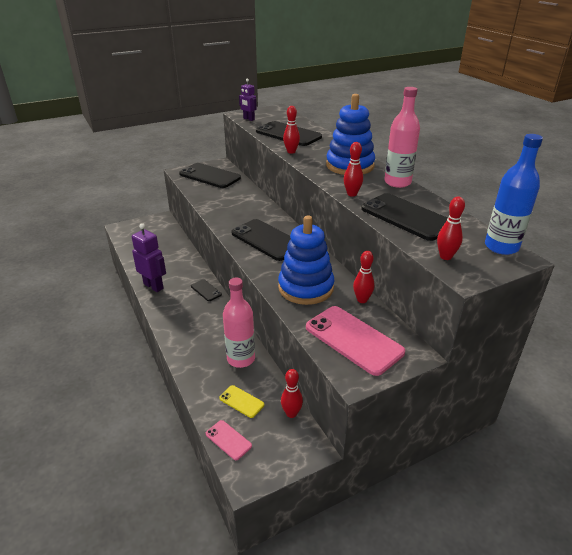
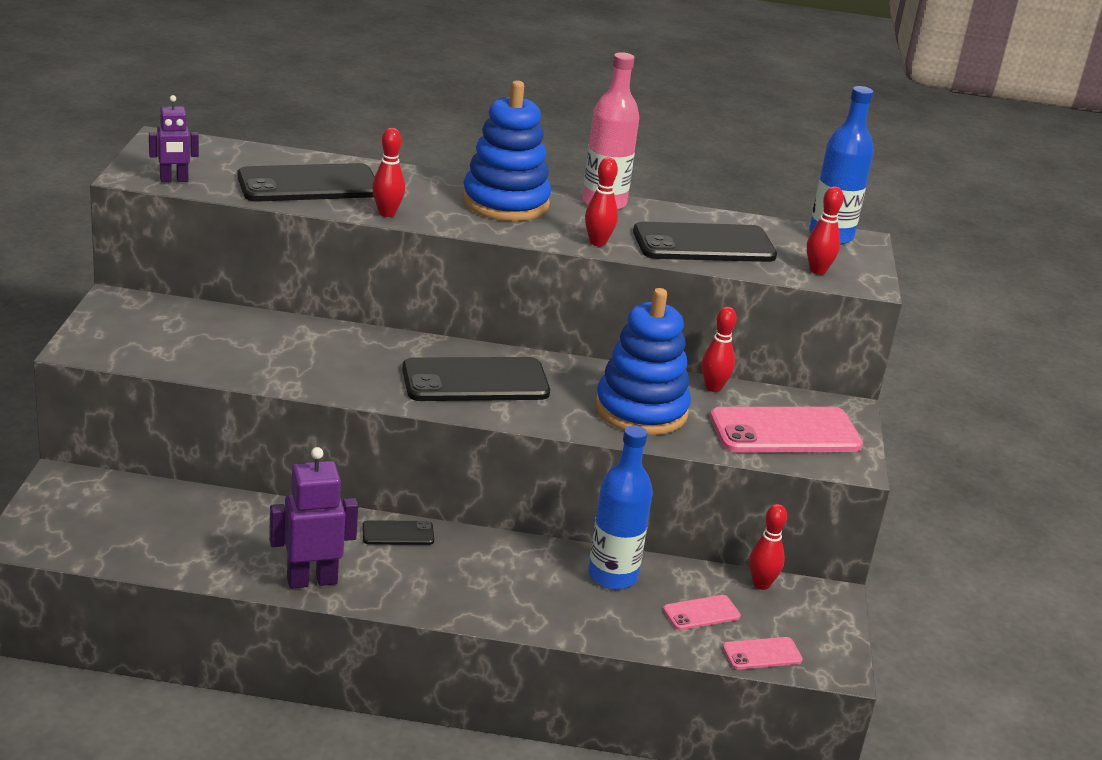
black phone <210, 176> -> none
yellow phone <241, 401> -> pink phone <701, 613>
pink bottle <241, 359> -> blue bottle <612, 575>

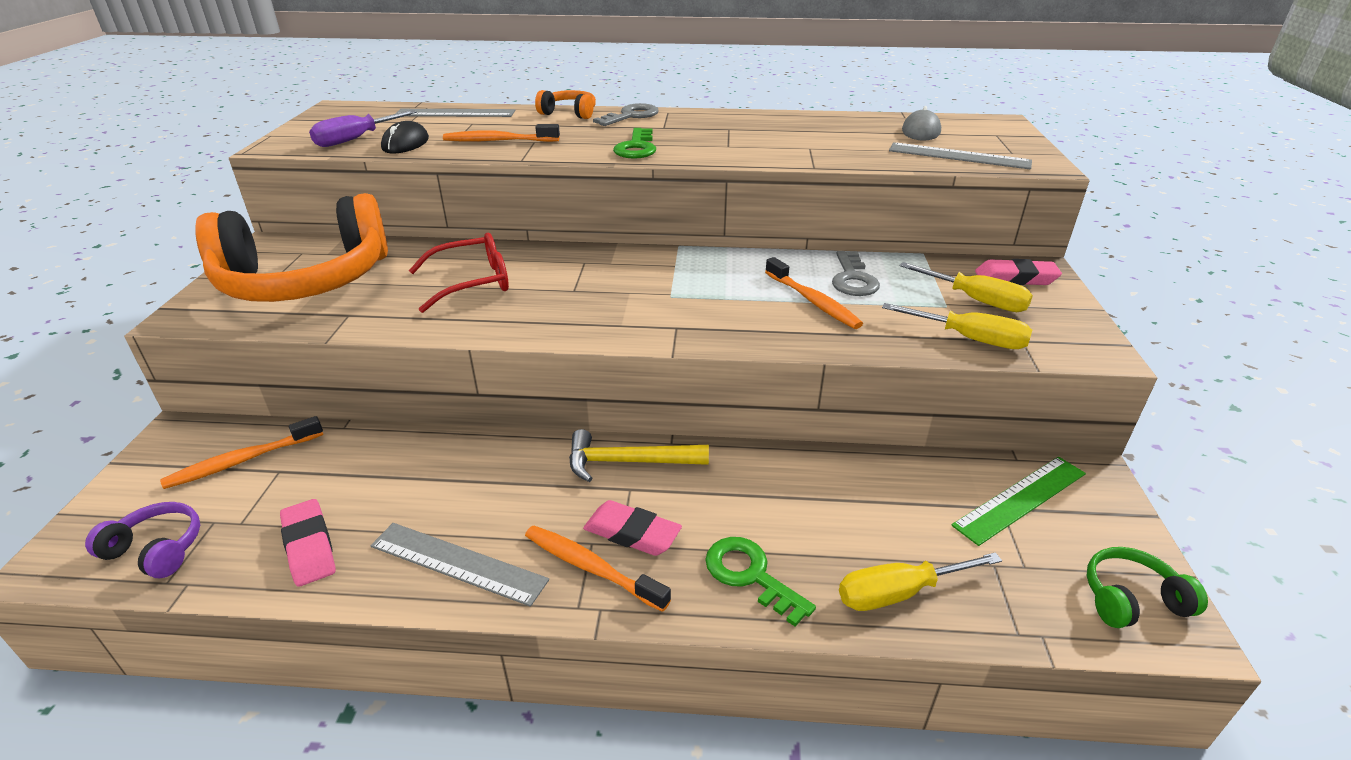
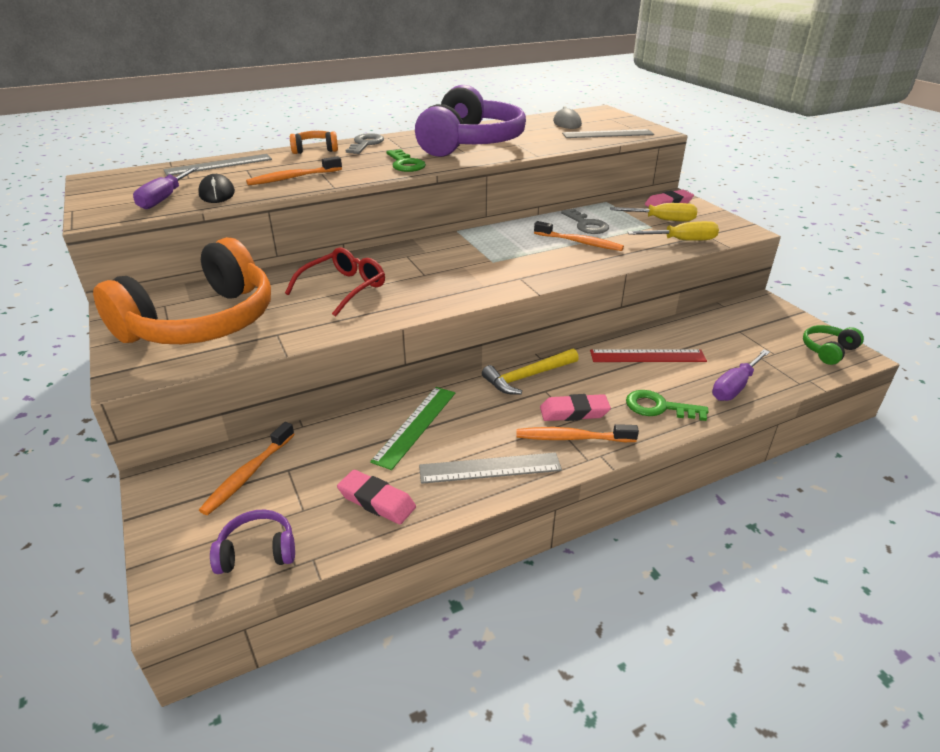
none -> purple headphones <470, 143>
none -> red ruler <647, 356>
green ruler <1021, 499> -> green ruler <415, 426>, relocated
yellow screwdriver <899, 593> -> purple screwdriver <735, 386>

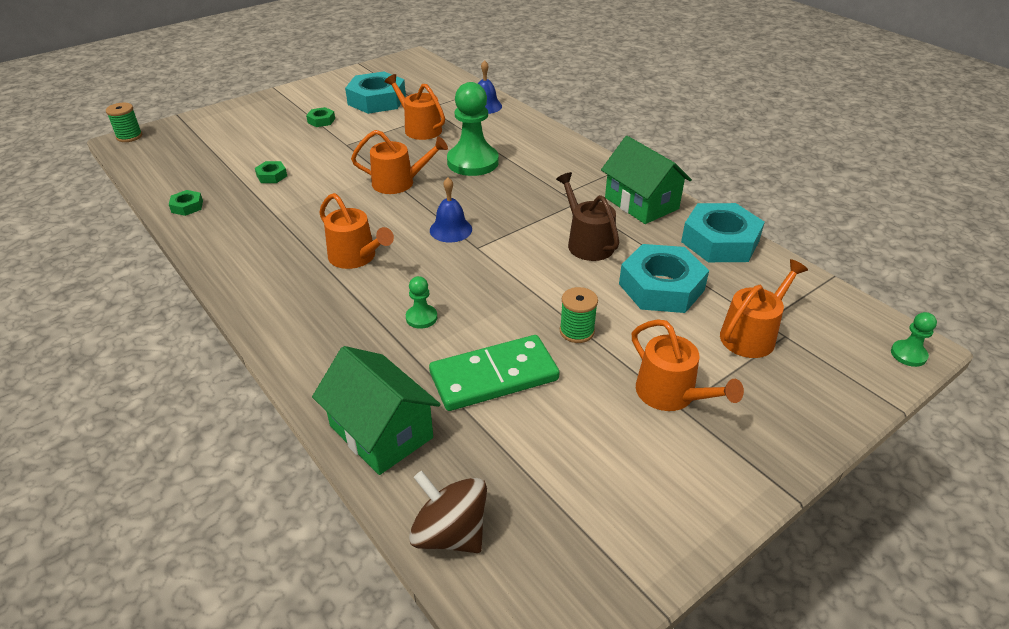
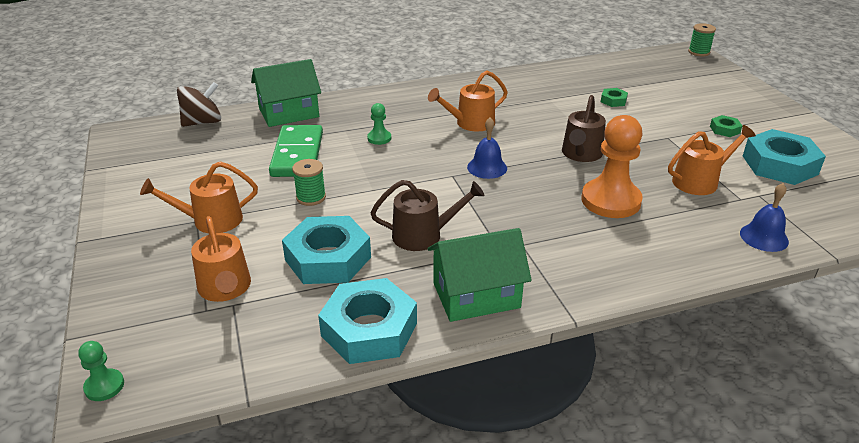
green nut <187, 206> -> none
orange watering can <398, 183> -> brown watering can <581, 154>
green pawn <473, 162> -> orange pawn <610, 201>

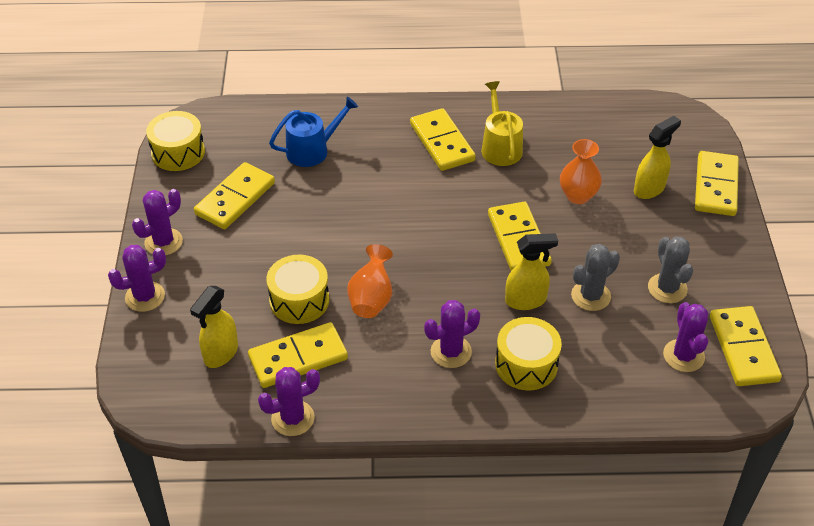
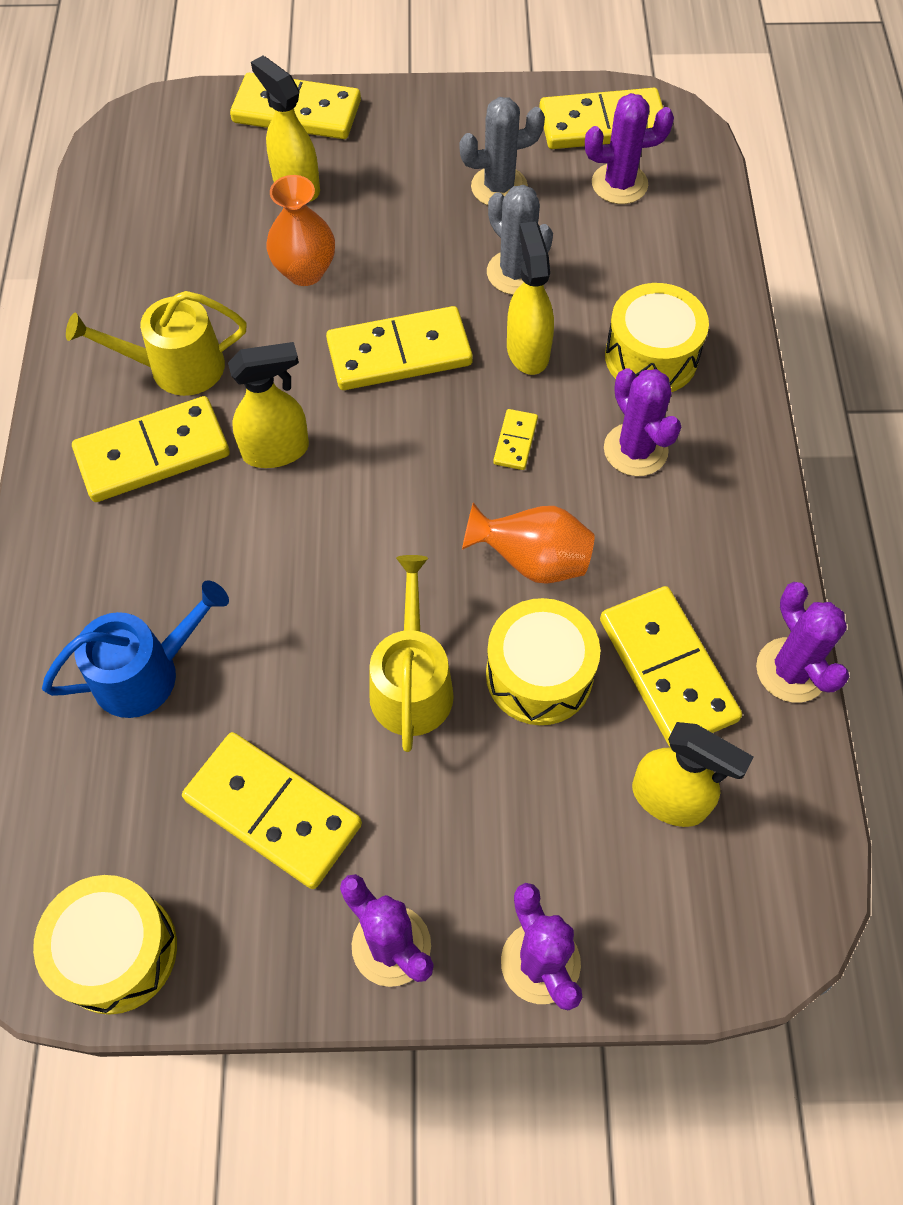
none -> yellow spray bottle <276, 450>
none -> yellow watering can <411, 684>
none -> yellow domino <515, 441>
blue watering can <312, 150> -> blue watering can <146, 673>, 90 degrees clockwise

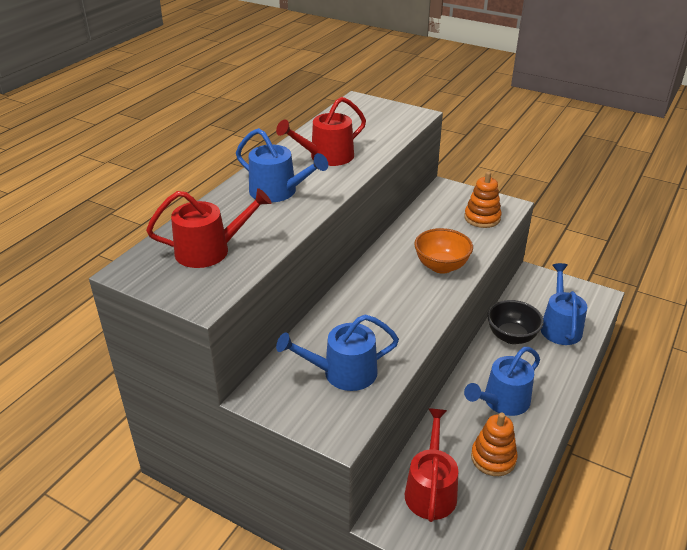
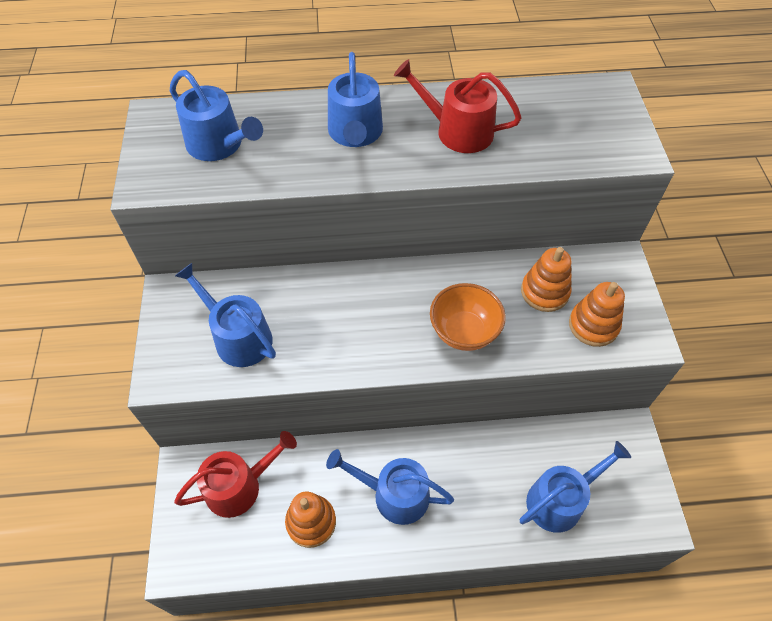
black bowl <511, 336> -> none
none -> orange stacking toy <544, 292>
red watering can <209, 251> -> blue watering can <219, 145>

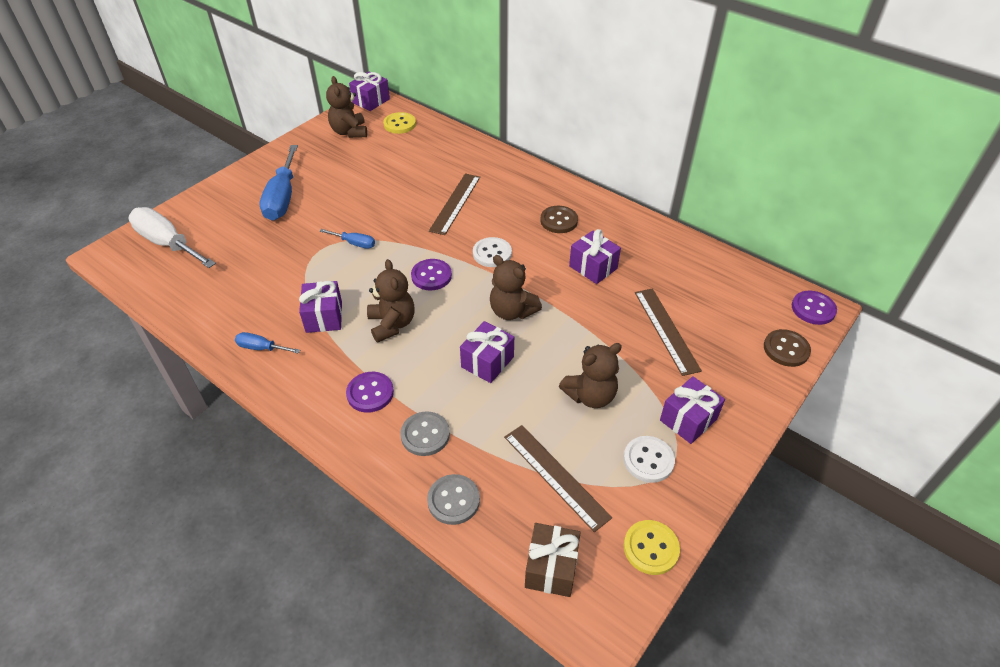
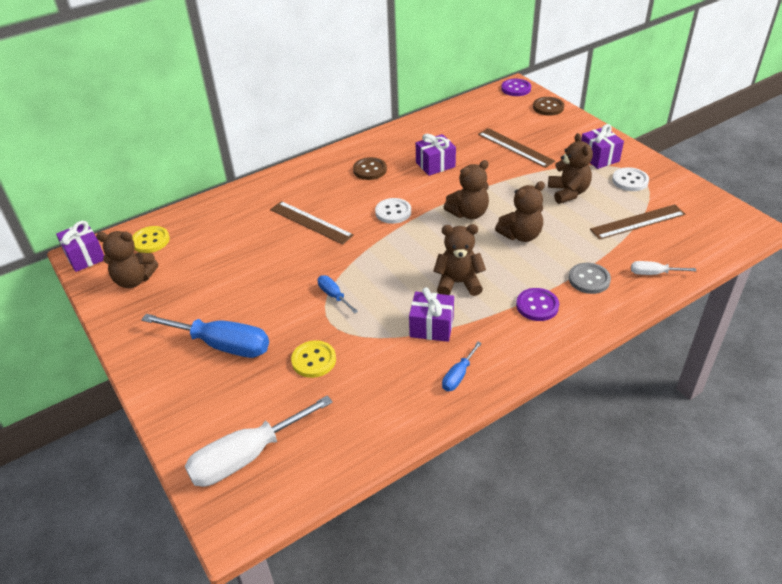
purple button <431, 276> -> none
brown gift <551, 568> -> none
yellow button <651, 548> -> yellow button <314, 360>, relocated
grey button <453, 500> -> white screwdriver <653, 273>
purple gift <487, 362> -> brown teddy bear <521, 235>
blue screwdriver <354, 243> -> blue screwdriver <334, 295>, 75 degrees counterclockwise
brown ruler <666, 330> -> brown ruler <515, 147>, 45 degrees clockwise

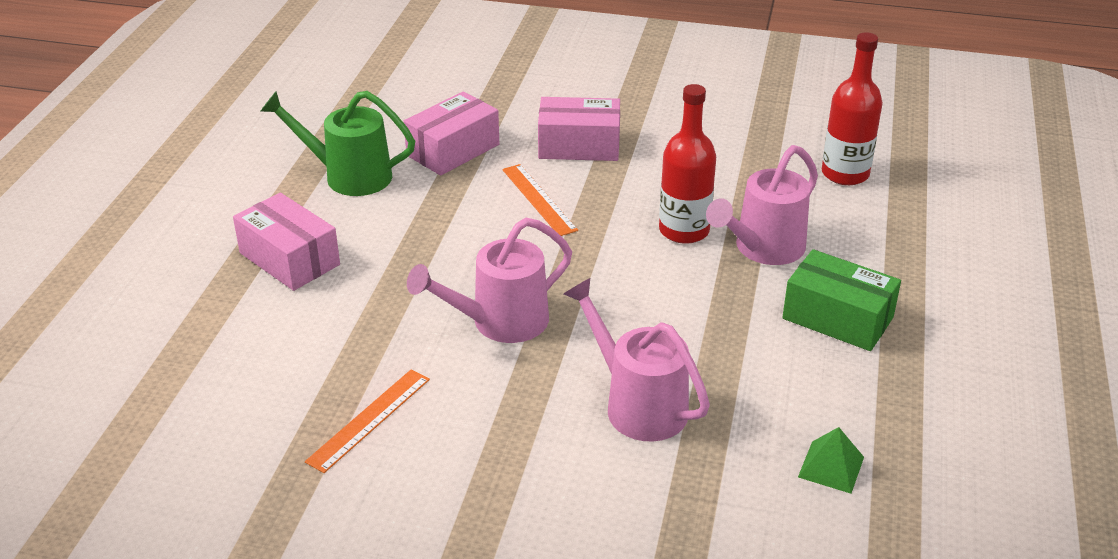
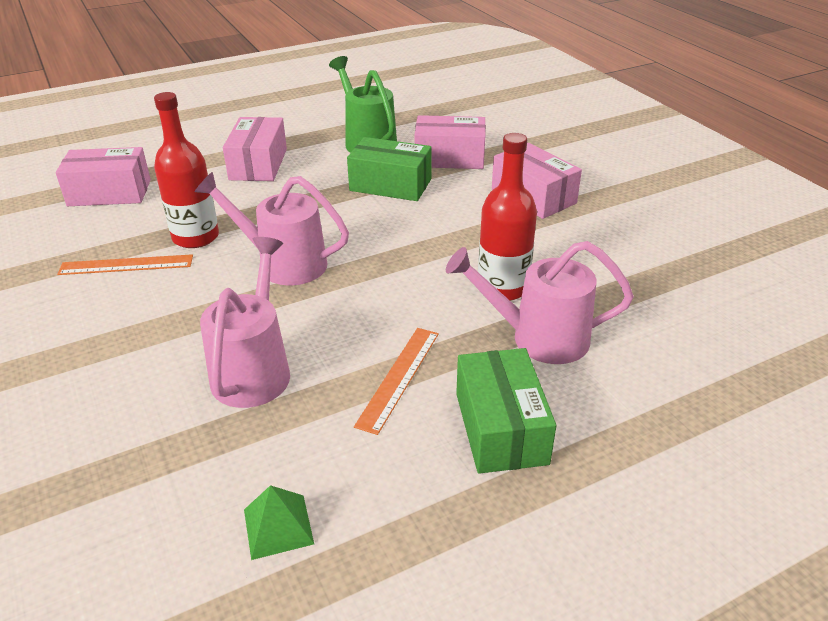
none -> pink box <109, 193>
none -> green box <390, 185>
orange ruler <539, 199> -> orange ruler <399, 377>, relocated
red bottle <845, 174> -> red bottle <195, 237>, relocated

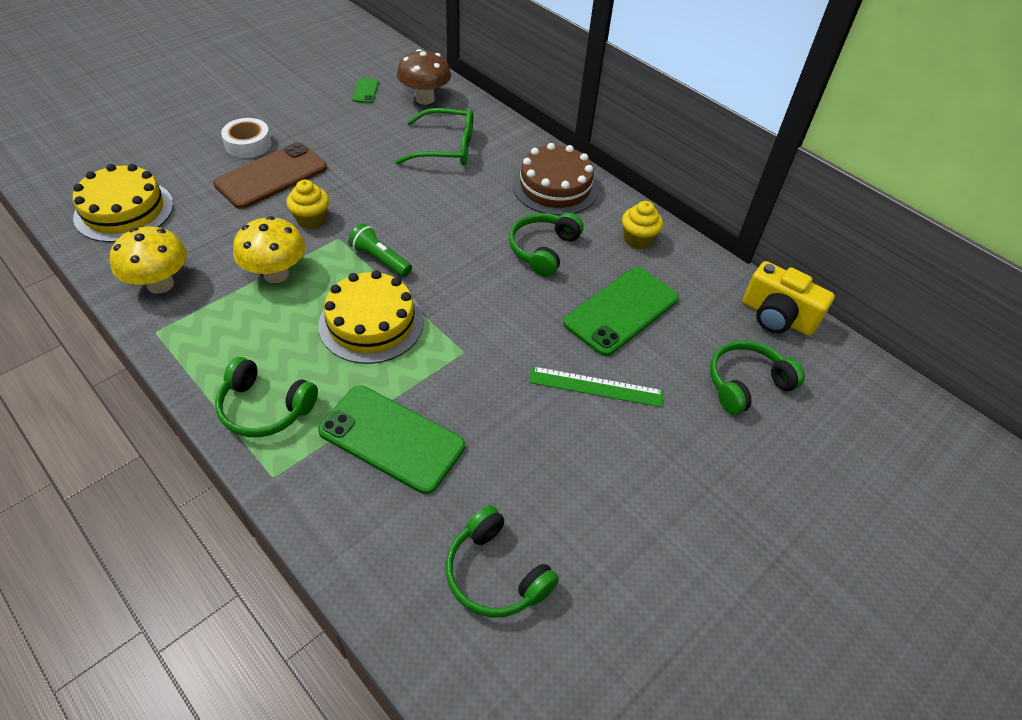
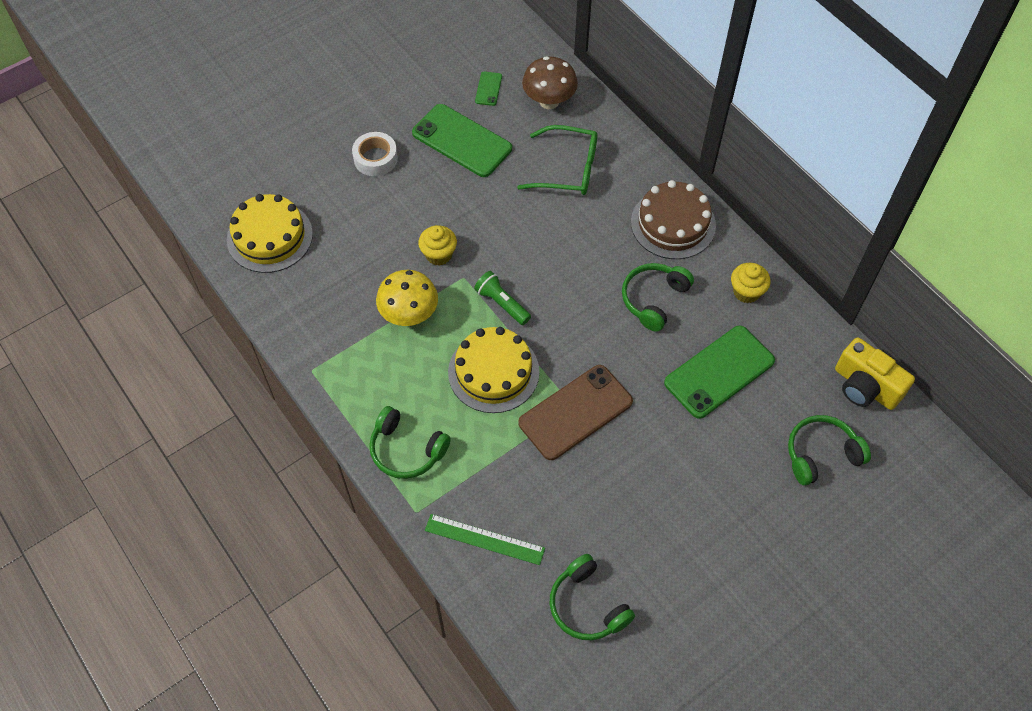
yellow mushroom <160, 284> -> none
brown phone <271, 176> -> brown phone <575, 412>, relocated
green phone <391, 438> -> green phone <462, 141>, relocated
green ruler <596, 387> -> green ruler <484, 539>, relocated

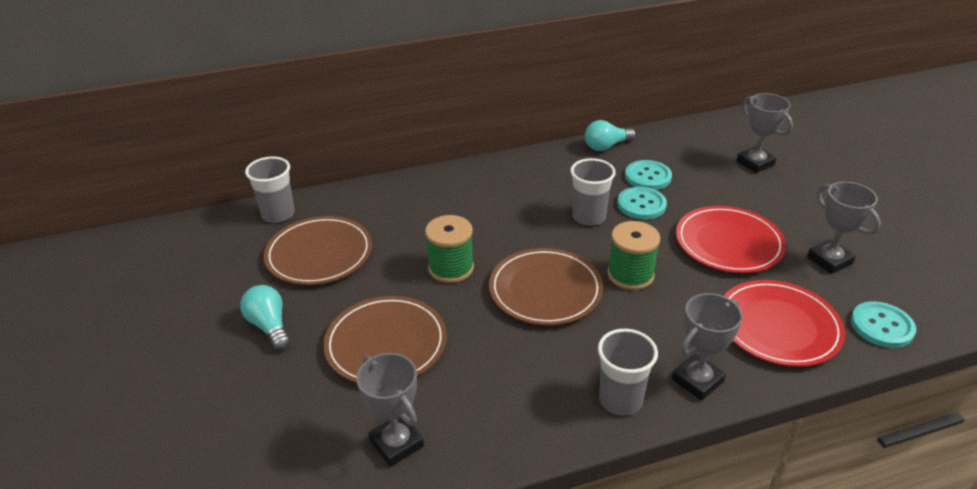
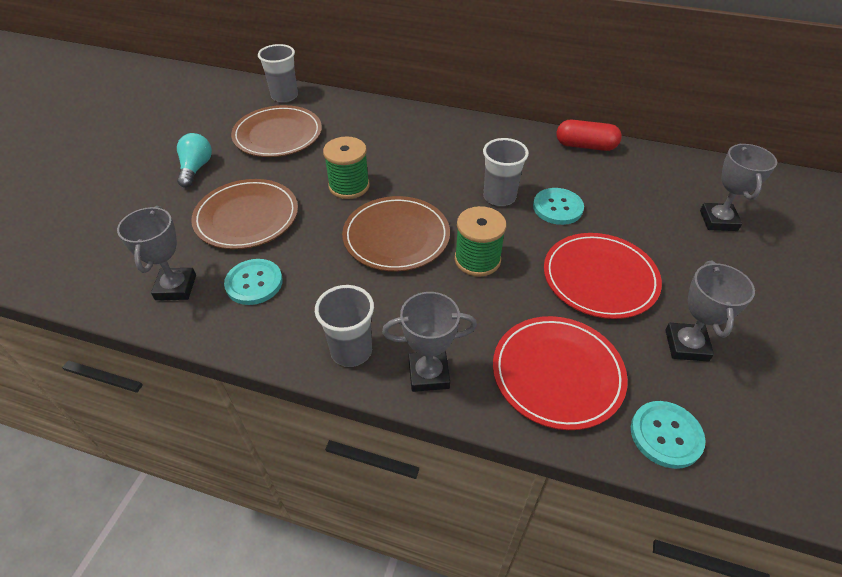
turquoise button <648, 176> -> turquoise button <254, 283>, relocated
turquoise light bulb <606, 146> -> red capsule <585, 146>

